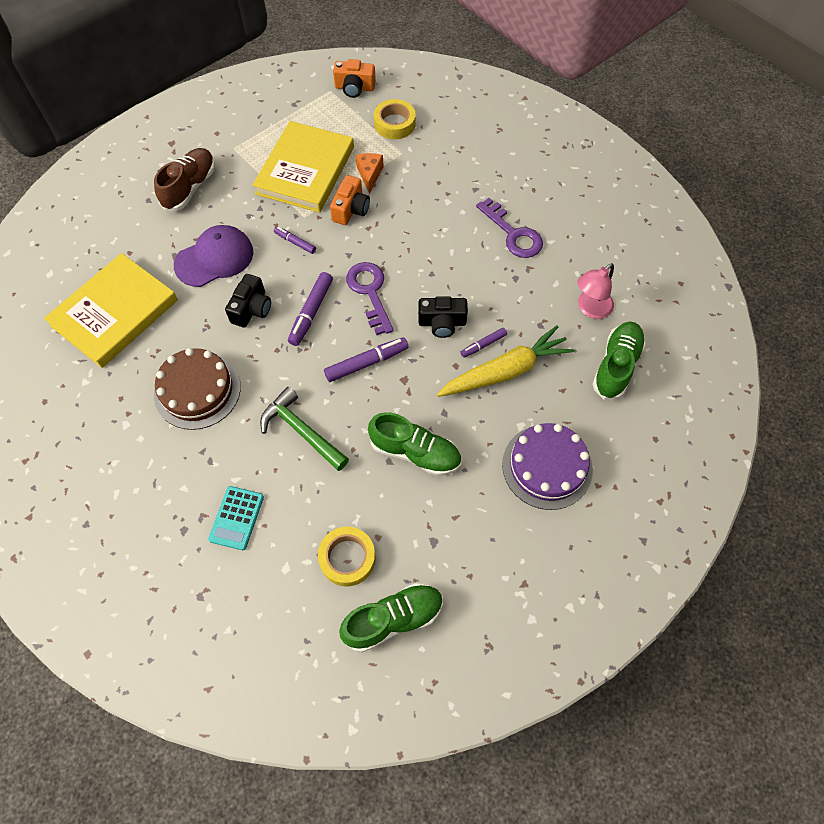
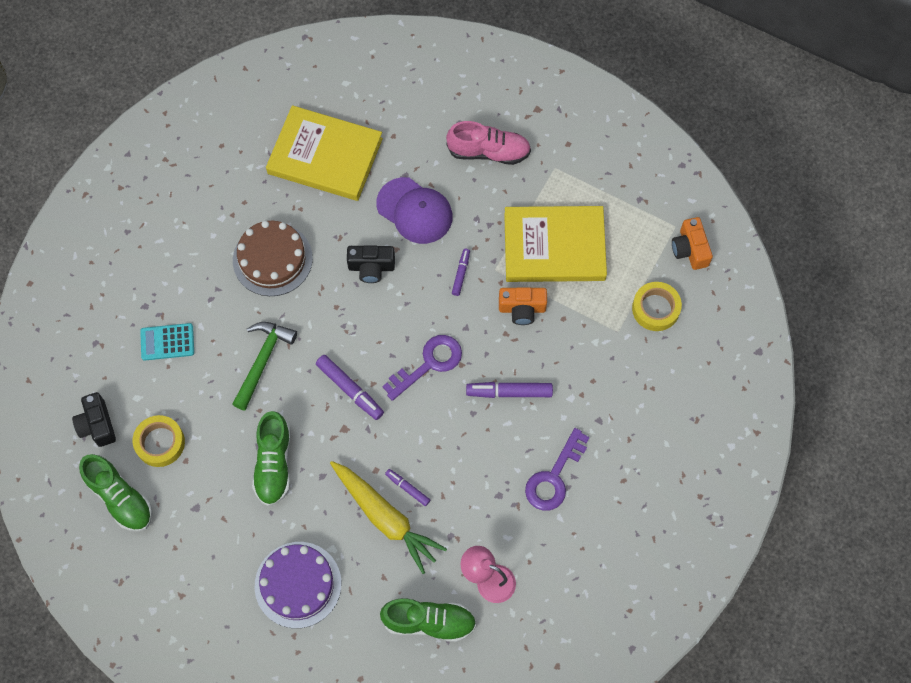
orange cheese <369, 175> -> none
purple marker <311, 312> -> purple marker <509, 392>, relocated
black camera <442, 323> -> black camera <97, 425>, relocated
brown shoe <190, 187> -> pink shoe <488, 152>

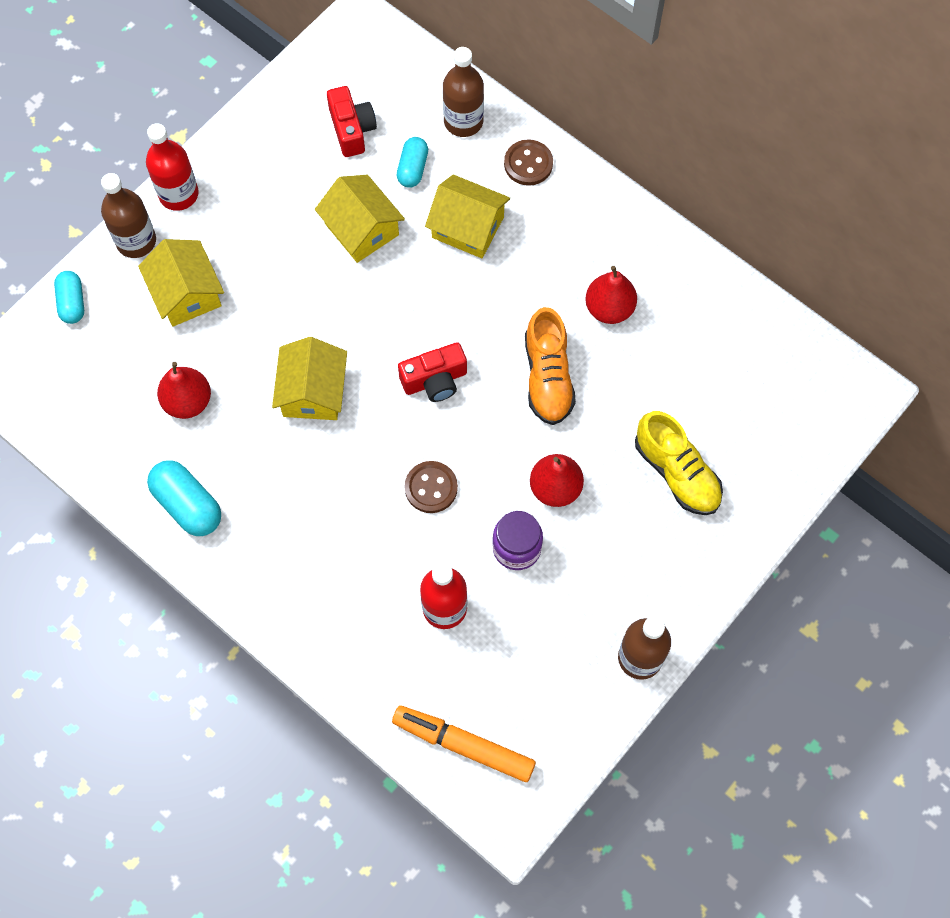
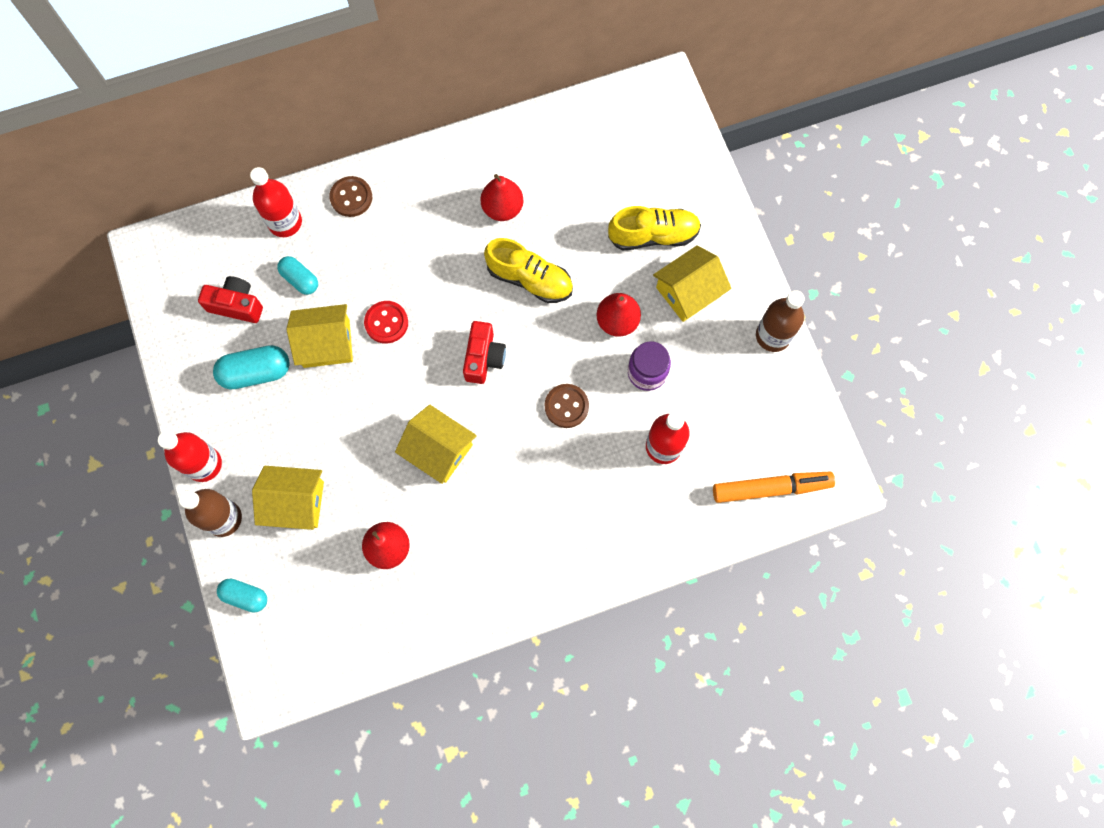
none -> red button <386, 323>
turquoise capsule <188, 504> -> turquoise capsule <256, 372>, relocated
yellow house <467, 227> -> yellow house <688, 291>, relocated
brown bottle <463, 121> -> red bottle <285, 222>
orange shoe <548, 377> -> yellow shoe <530, 279>
orange marker <463, 745> -> orange marker <771, 488>, 150 degrees counterclockwise

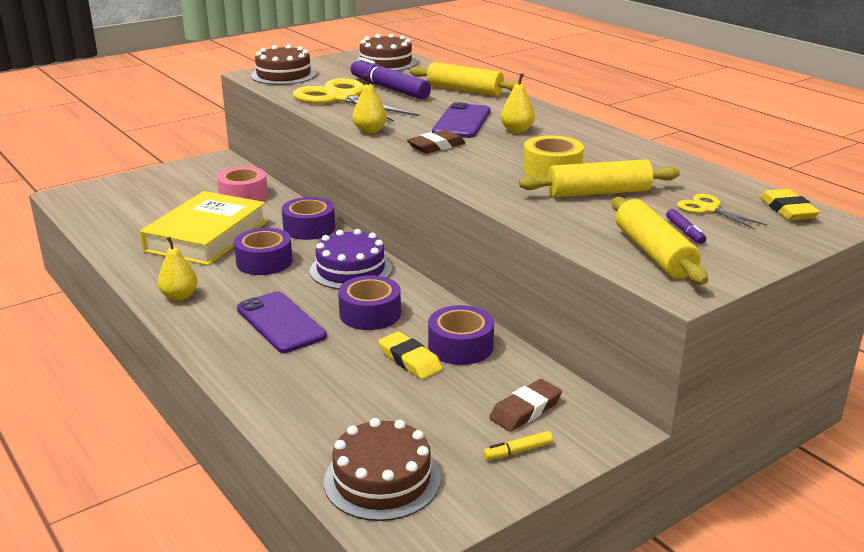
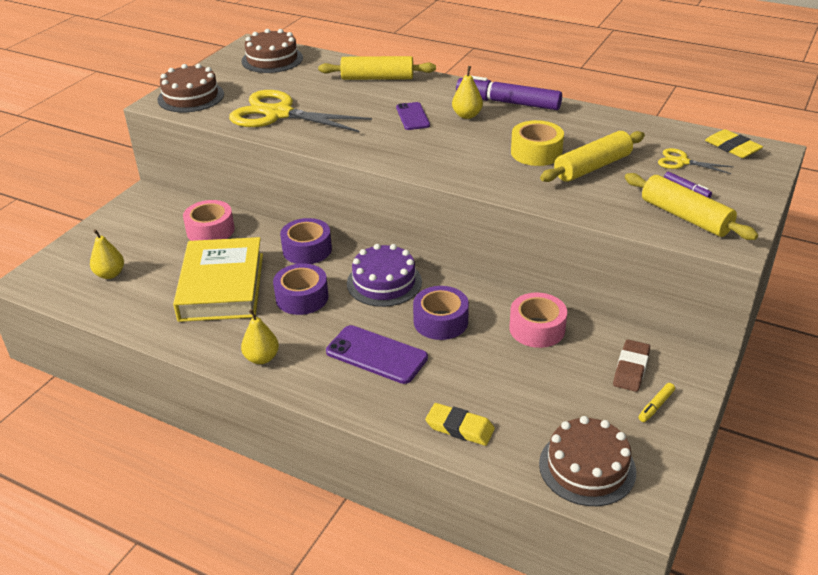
brown eraser <436, 146> -> none
purple marker <389, 89> -> purple marker <508, 102>, relocated
yellow pear <370, 131> -> yellow pear <110, 274>, relocated
yellow eraser <410, 360> -> yellow eraser <459, 428>, relocated
purple tape <460, 346> -> pink tape <537, 329>
purple phone <462, 122> -> purple phone <413, 116>, x0.64

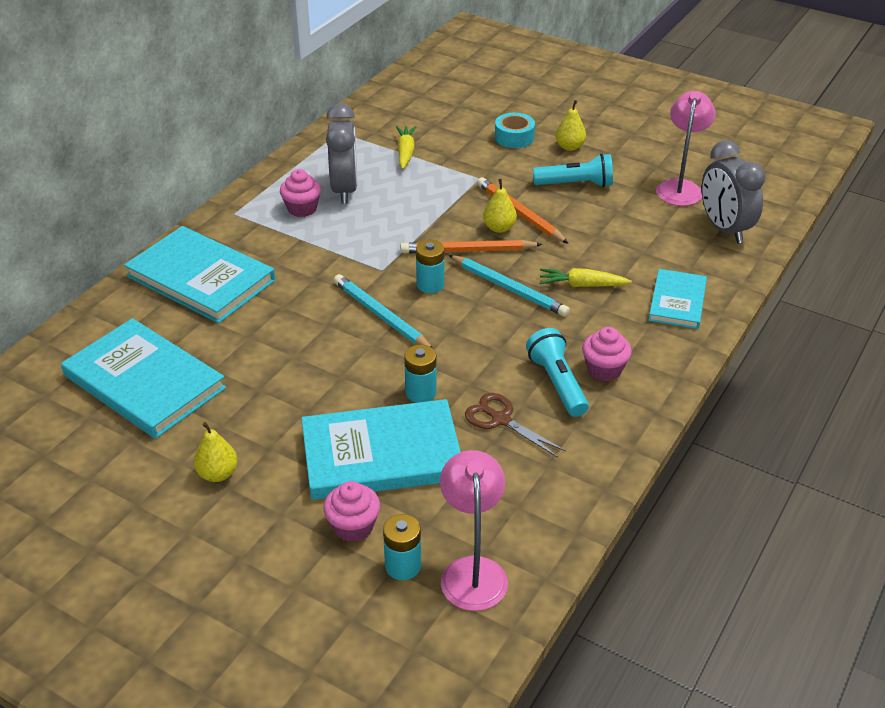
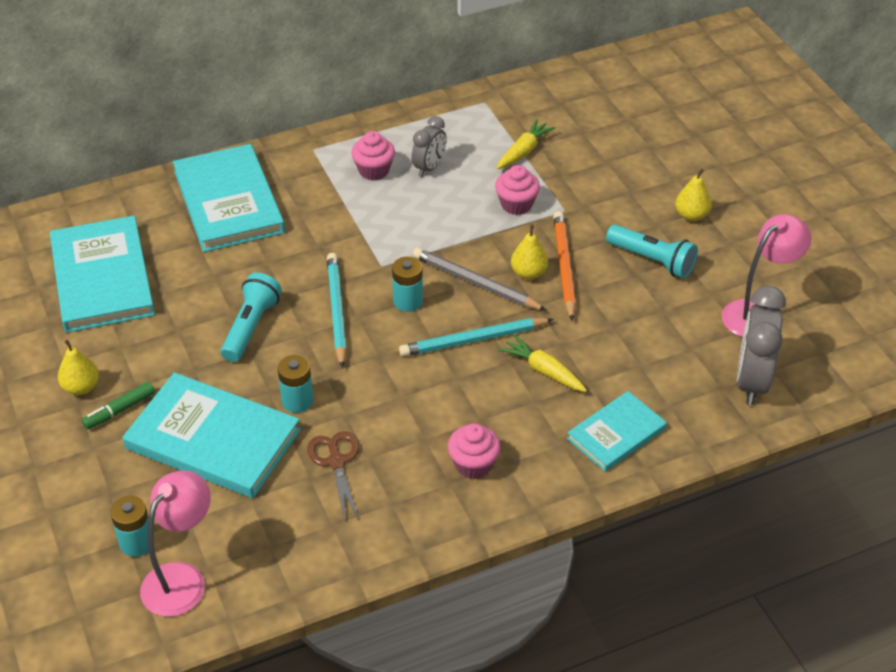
turquoise tape <514, 137> -> none
none -> green marker <119, 410>
pink cupcake <353, 526> -> pink cupcake <516, 204>, relocated
turquoise flashlight <557, 383> -> turquoise flashlight <250, 327>, relocated
orange pencil <467, 250> -> grey pencil <475, 283>
turquoise pencil <509, 288> -> turquoise pencil <473, 340>, 90 degrees clockwise
grey clock <344, 190> -> grey clock <429, 167>, x0.60

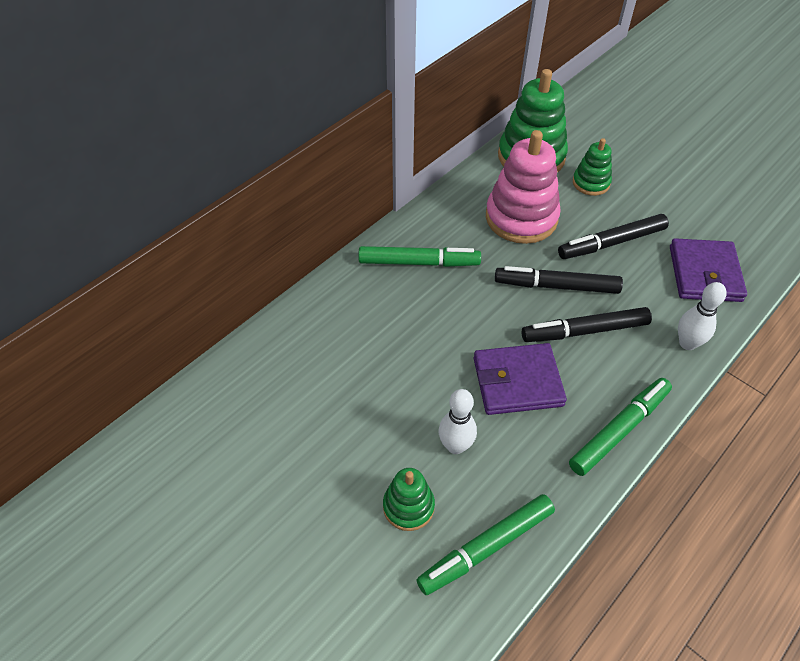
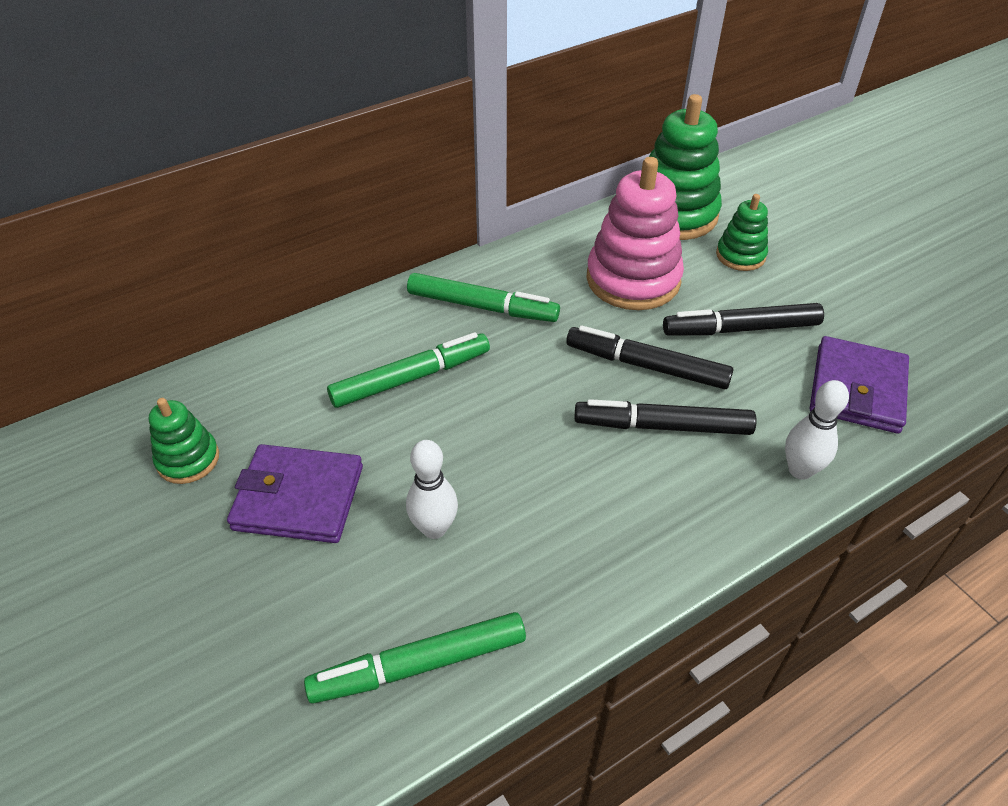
green stacking toy <408, 506> -> green stacking toy <188, 459>, relocated
purple wallet <517, 382> -> purple wallet <298, 498>, relocated
green marker <619, 430> -> green marker <411, 378>, relocated

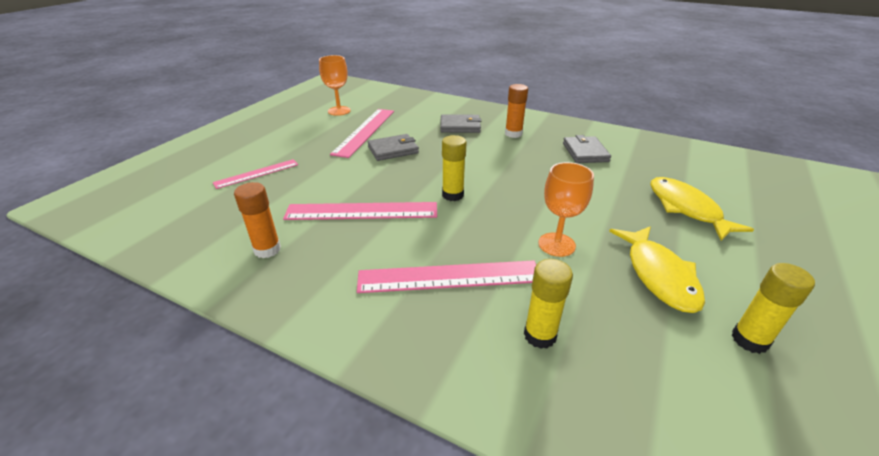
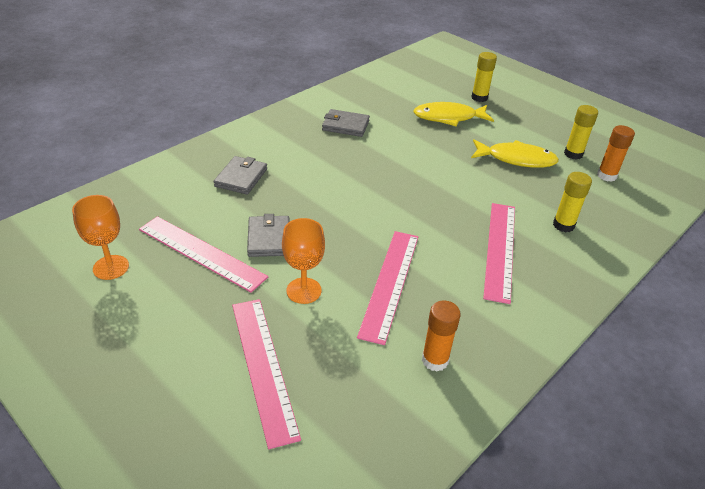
yellow glue stick <452, 195> -> yellow glue stick <479, 97>, relocated
orange glue stick <513, 134> -> orange glue stick <606, 176>, relocated
orange goblet <556, 244> -> orange goblet <304, 290>, relocated
pink ruler <257, 173> -> pink ruler <263, 367>, x1.63

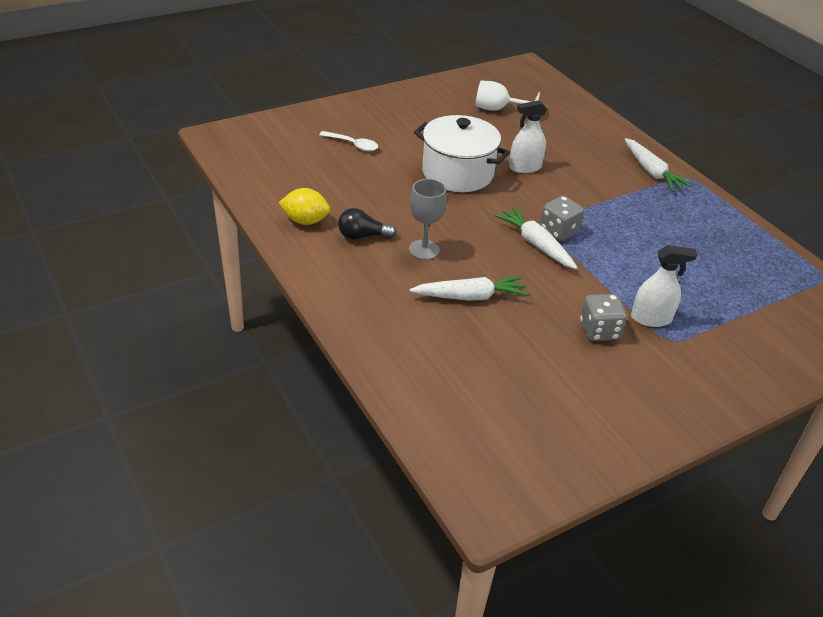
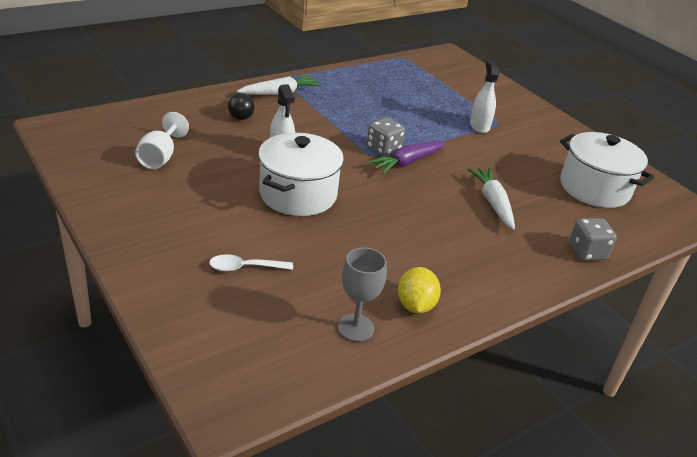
none -> white pot <594, 188>
black light bulb <362, 236> -> black light bulb <241, 114>, relocated
grey goblet <424, 250> -> grey goblet <355, 328>, relocated
grey dice <599, 331> -> grey dice <587, 252>, relocated
white carrot <535, 244> -> purple carrot <407, 162>
white spoon <353, 145> -> white spoon <245, 267>, 120 degrees counterclockwise

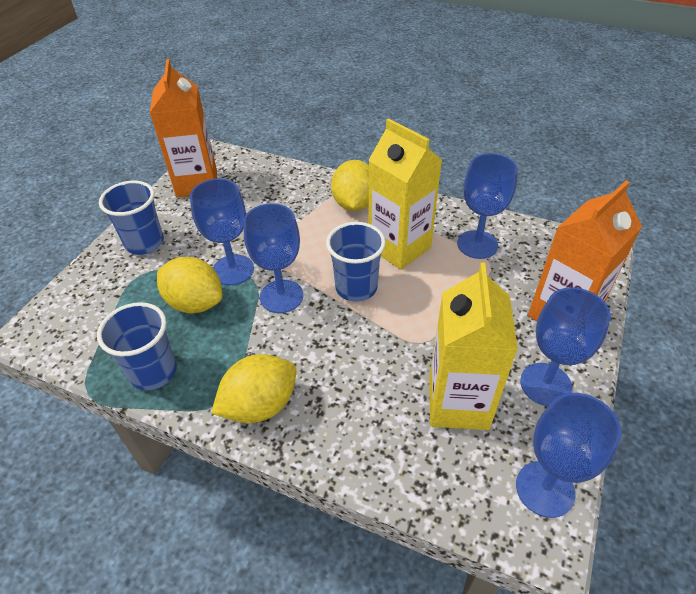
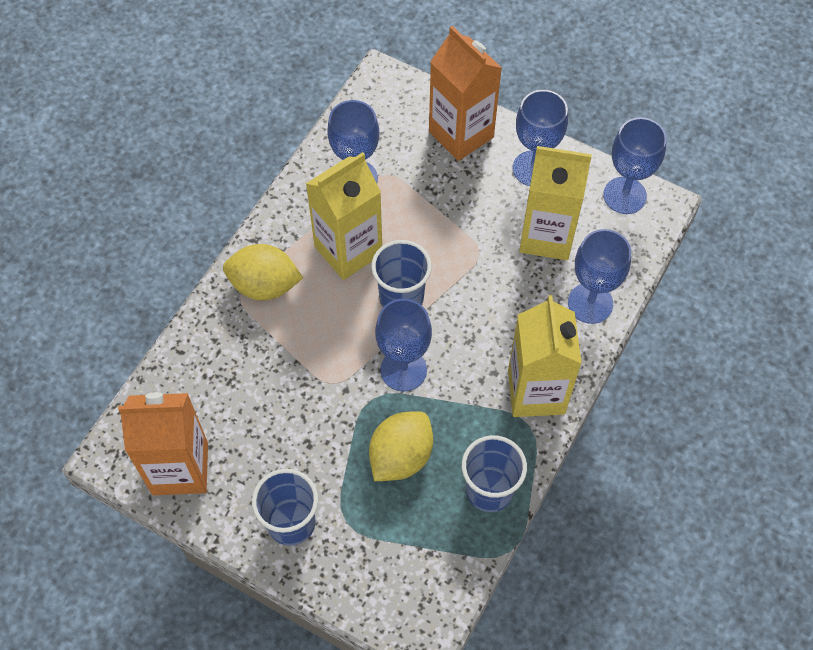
blue goblet <233, 270> -> blue goblet <590, 303>, relocated
yellow lemon <260, 405> -> yellow carton <536, 392>

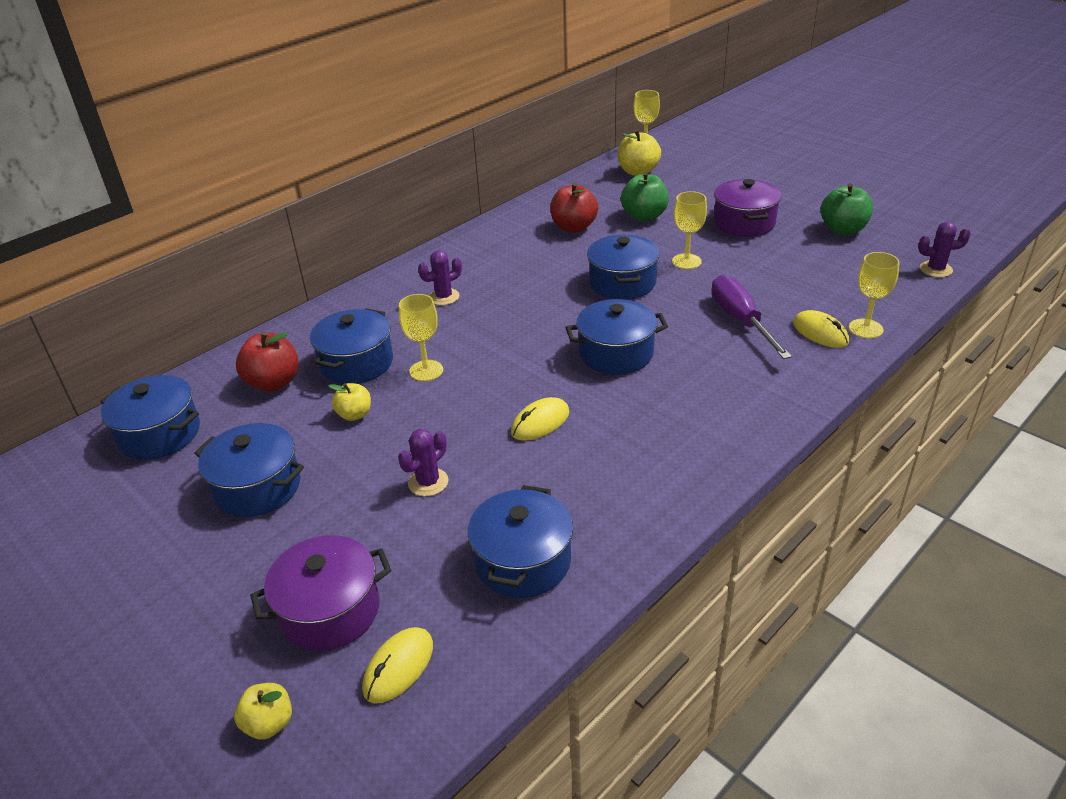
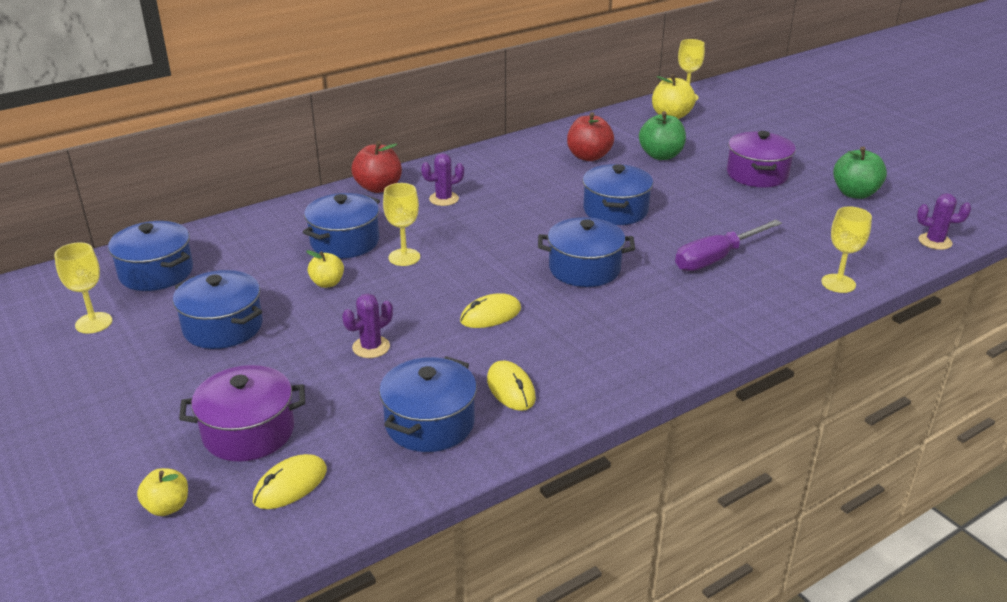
red apple <273, 382> -> red apple <378, 187>, relocated
yellow goblet <686, 261> -> yellow goblet <93, 323>, relocated
yellow mouse <820, 332> -> yellow mouse <511, 389>, relocated
purple screwdriver <741, 320> -> purple screwdriver <716, 258>, 120 degrees counterclockwise

